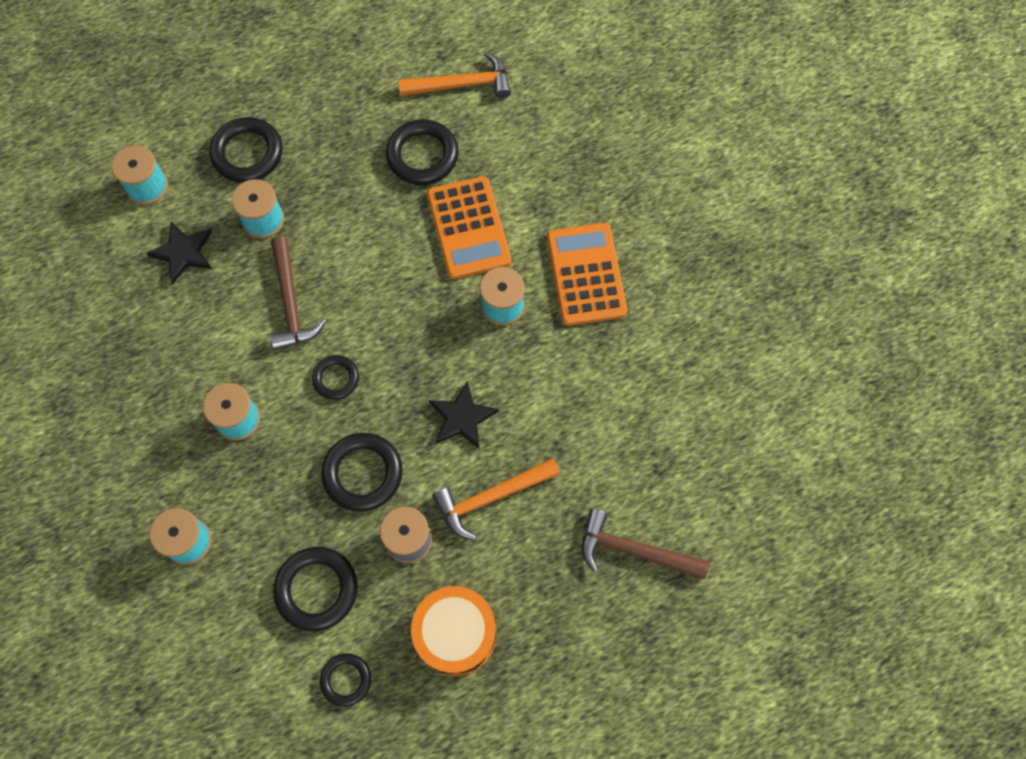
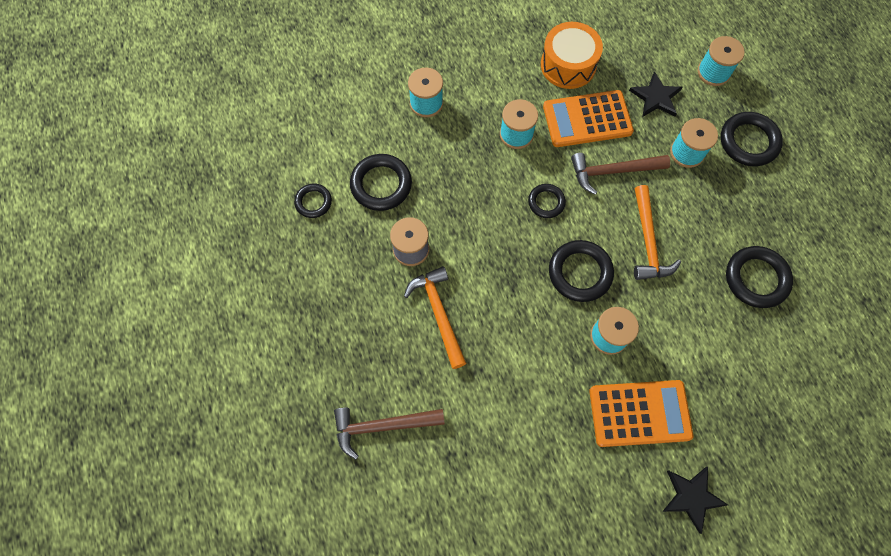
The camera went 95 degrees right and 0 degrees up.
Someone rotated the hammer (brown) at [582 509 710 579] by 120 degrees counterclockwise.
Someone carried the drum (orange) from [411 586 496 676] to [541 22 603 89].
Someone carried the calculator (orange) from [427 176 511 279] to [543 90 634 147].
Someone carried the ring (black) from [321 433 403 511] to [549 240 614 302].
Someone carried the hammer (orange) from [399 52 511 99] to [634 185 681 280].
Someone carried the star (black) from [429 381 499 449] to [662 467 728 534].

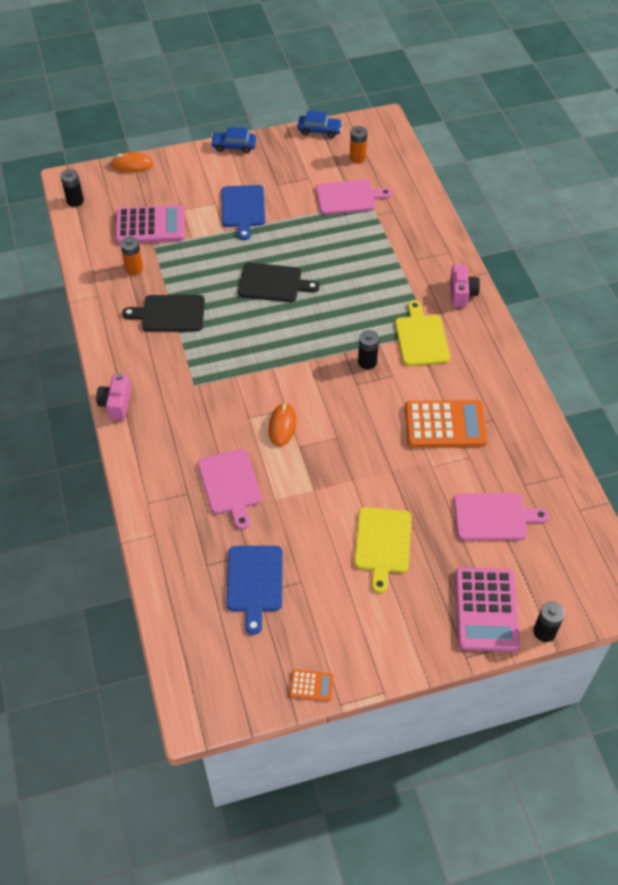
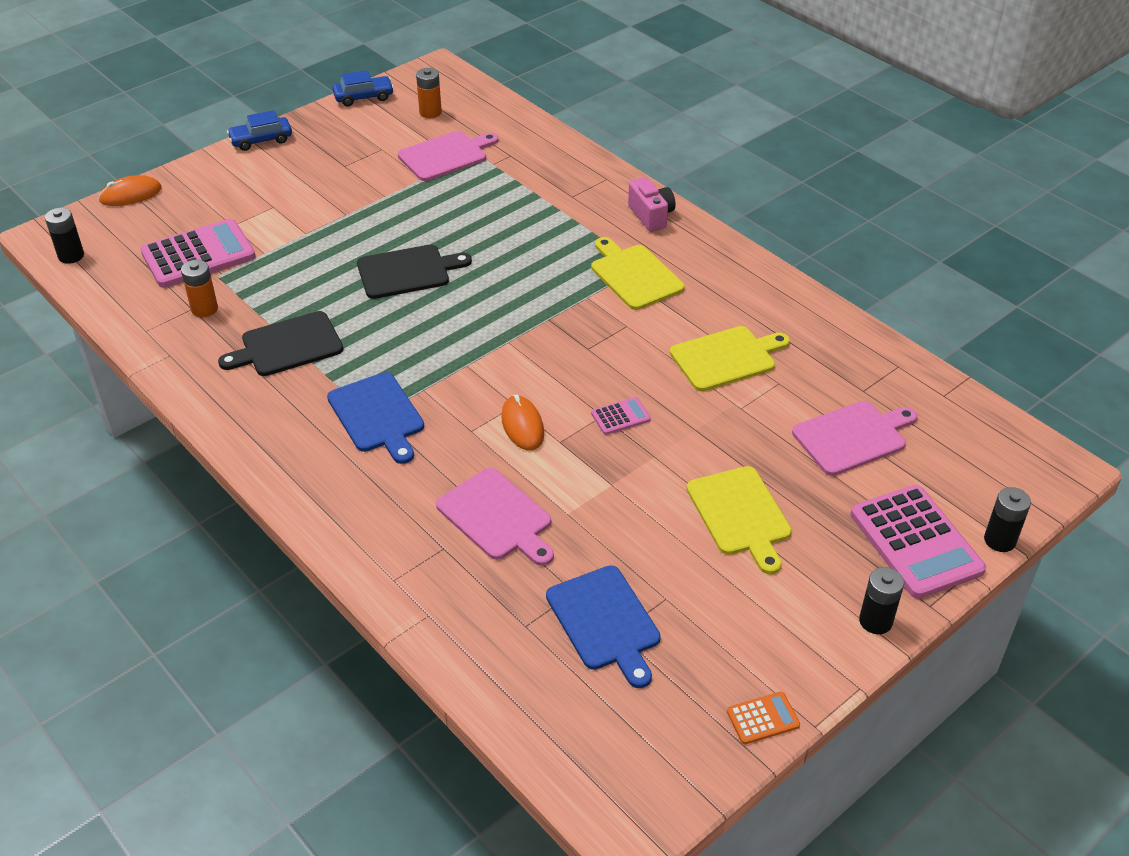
The camera went 25 degrees left and 10 degrees down.
Someone carried the cutting board (blue) from [221 185 265 240] to [327 372 424 464].
Someone put down the calculator (pink) at [591 397 651 435].
Someone swapped the calculator (orange) at [405 400 488 447] for the cutting board (yellow) at [670 326 790 391].
Someone carried the battery (black) from [358 330 379 370] to [859 567 904 634].
Someone took away the camera (pink) at [96 374 131 421].

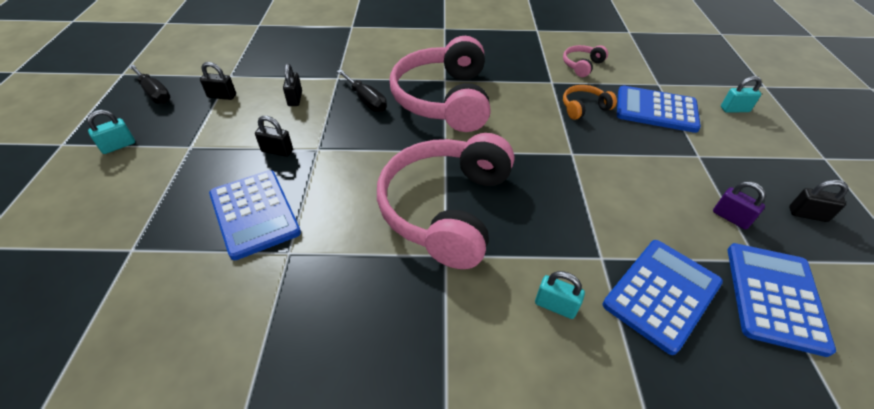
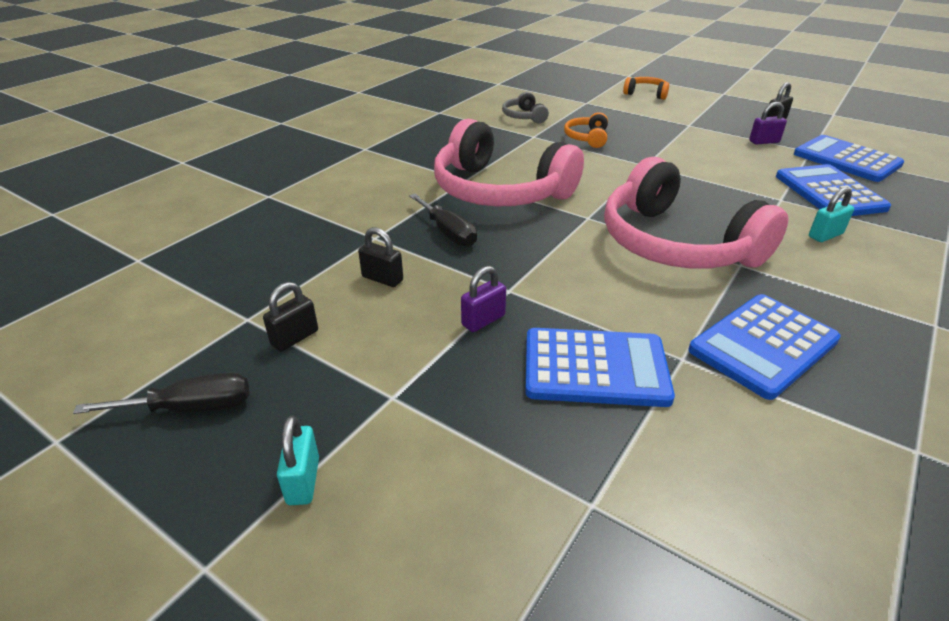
The camera went 55 degrees left and 10 degrees down.
Someone rotated the screwdriver (black) at [337 70 387 112] by 60 degrees clockwise.
Someone repainted the padlock (black) at [255 116 293 157], which became the padlock (purple) at [461 266 506 332].
Someone repainted the headphones (pink) at [563 45 608 77], which became the headphones (grey) at [502 92 549 123].
Someone swapped the padlock (turquoise) at [721 76 762 113] for the headphones (orange) at [623 77 669 100].
Someone carried the calculator (blue) from [617 85 701 133] to [688 294 841 400].

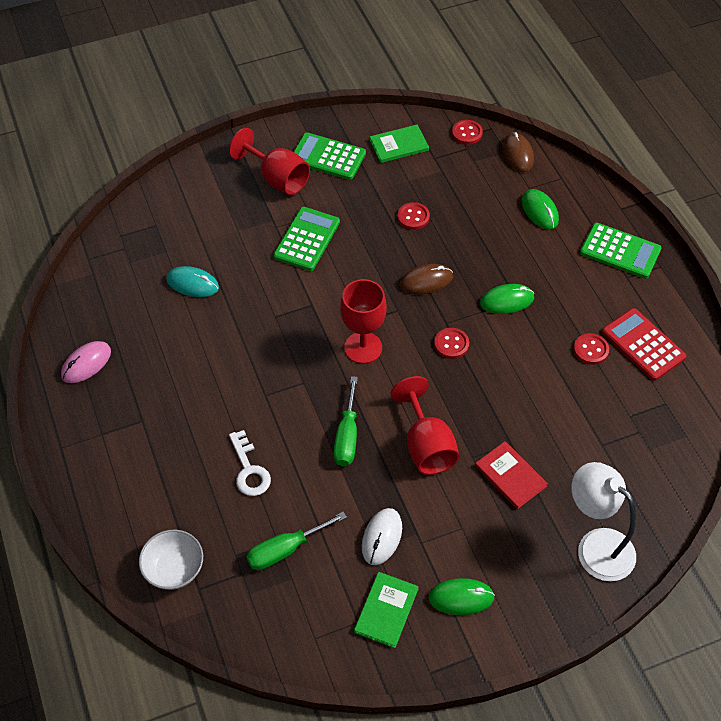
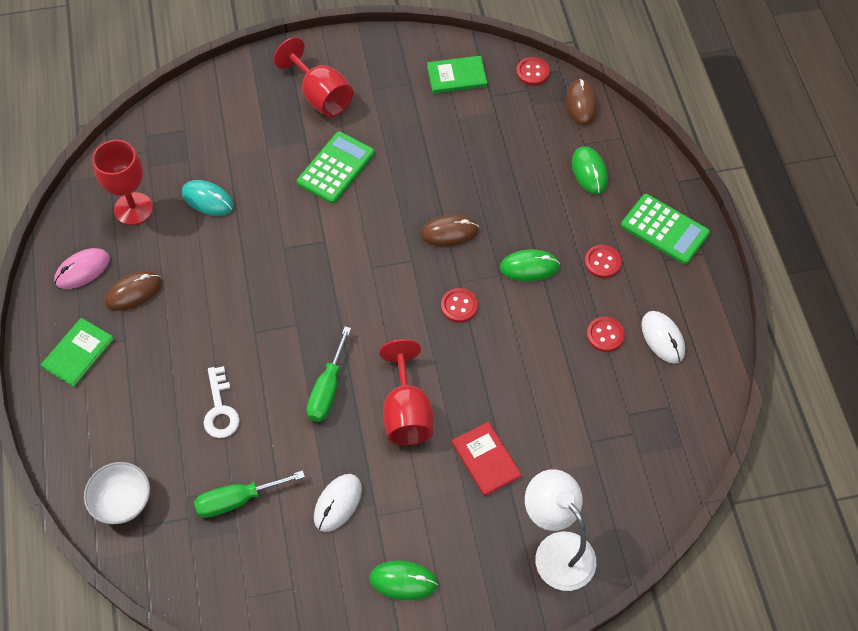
The camera went 10 degrees right and 5 degrees up.
Someone carried the book (green) from [354 572 419 648] to [41 318 114 387].
Someone carried the goblet (red) from [340 279 387 364] to [92 140 153 225].
Someone put down the mouse (brown) at [105 271 162 311].
Someone carried the button (red) from [397 202 430 230] to [585 245 621 278].
Someone swapped the calculator (red) at [602 308 687 381] for the mouse (white) at [641 311 685 364].
Someone took away the calculator (green) at [293 132 366 180].

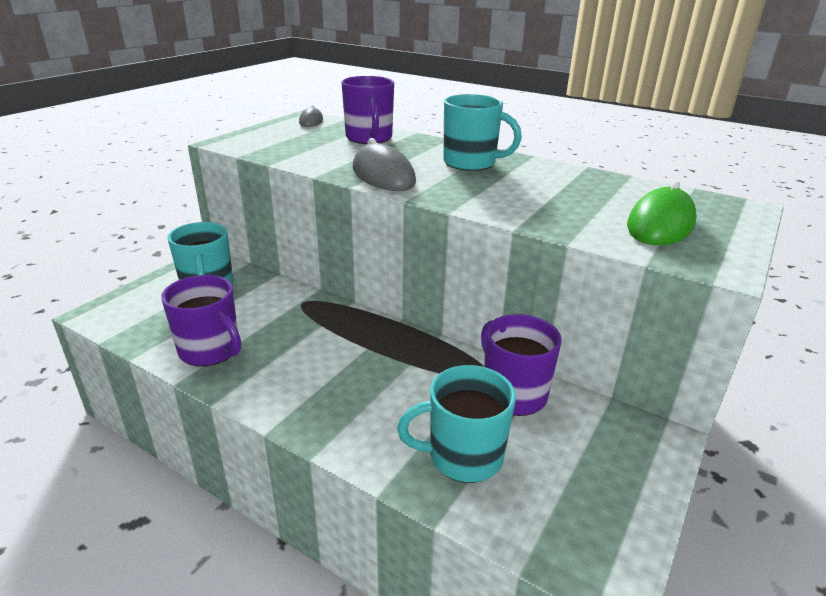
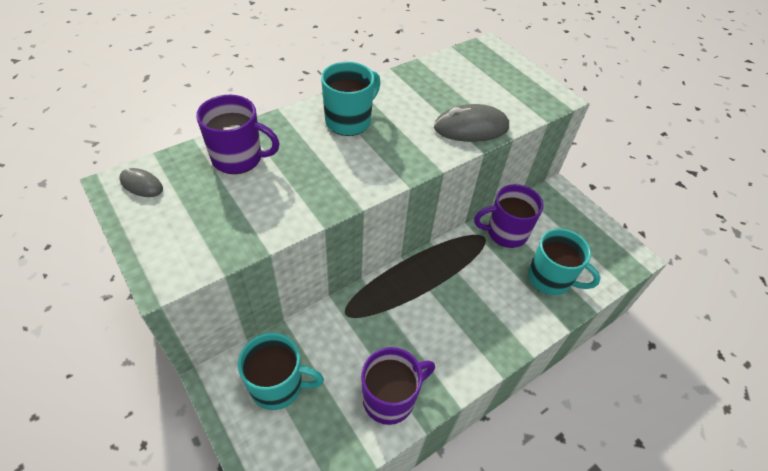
The camera went 70 degrees left and 20 degrees up.
Someone carried the mouse (grey) from [353 138 416 191] to [434 104 509 142].
Someone rotated the mug (turquoise) at [397 365 516 483] by 75 degrees counterclockwise.
Someone took away the mouse (green) at [627 181 697 245].

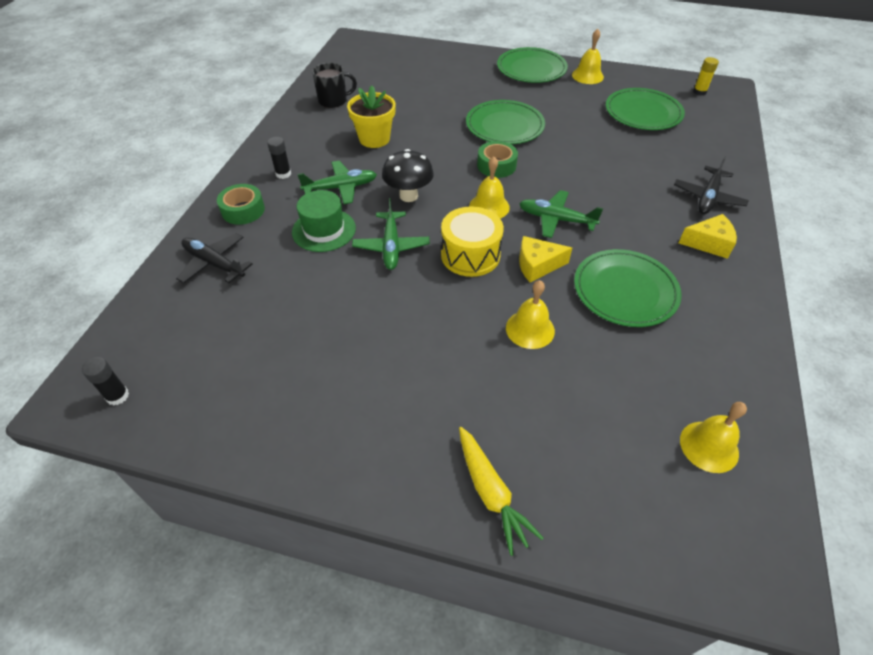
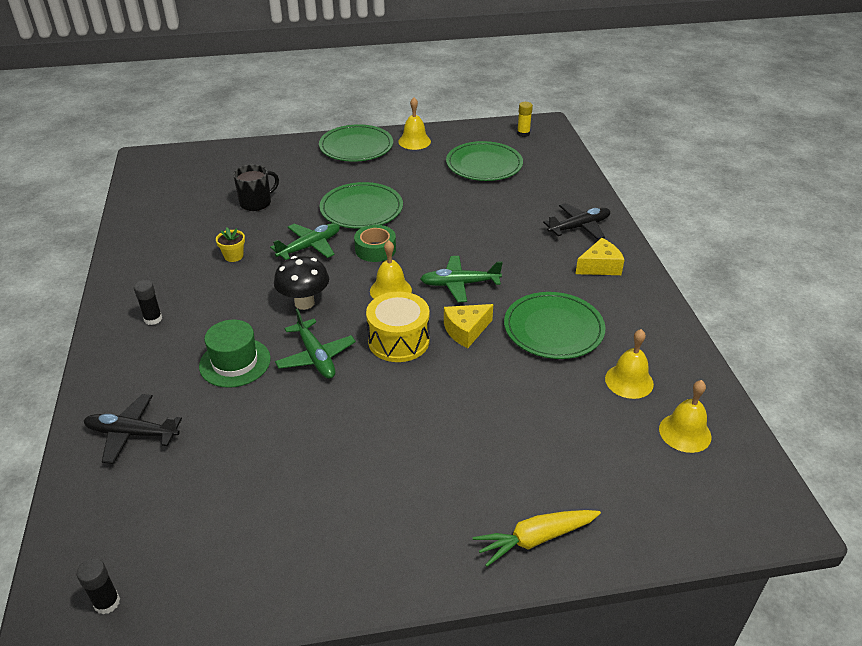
The camera went 25 degrees left and 10 degrees down.
Someone scaled the flower pot (yellow) at [347 86 396 148] by 0.55.
Someone carried the mug (black) from [312 63 357 108] to [233 164 279 211].
Someone carried the plane (green) from [297 161 377 204] to [270 223 340 260].
Someone rotated the carrot (yellow) at [459 427 544 556] by 120 degrees clockwise.
Someone rotated the plane (black) at [674 156 749 214] by 120 degrees counterclockwise.
Someone carried the bell (yellow) from [506 280 555 349] to [605 329 654 399].
Someone took away the tape (green) at [217 184 265 225].

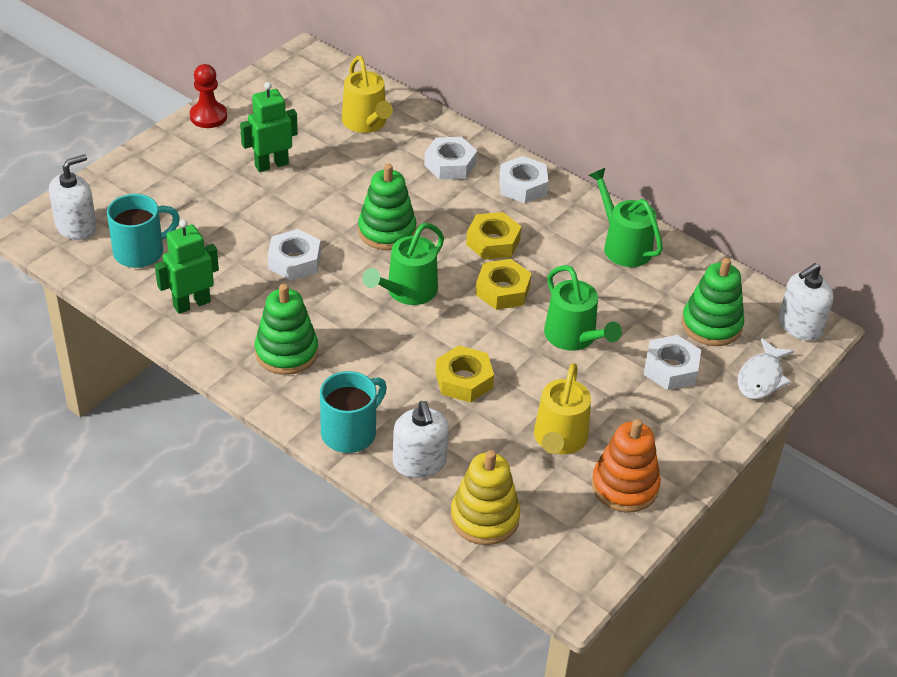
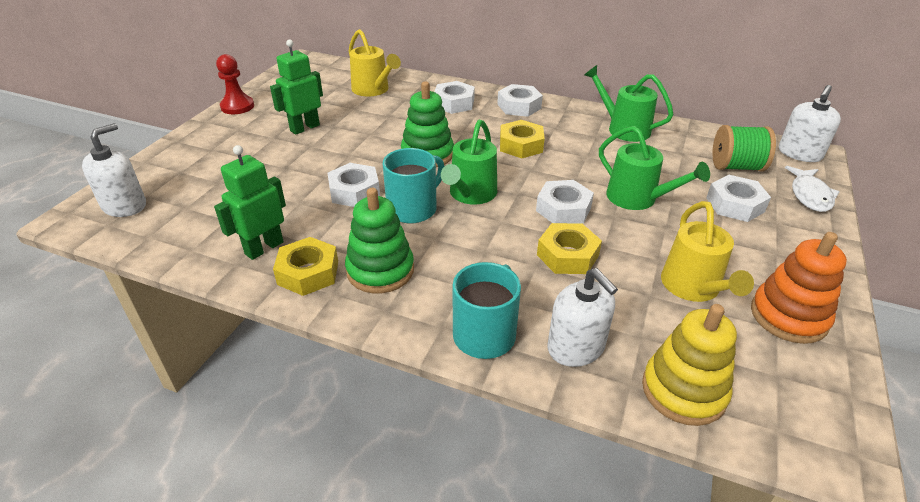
The camera went 15 degrees left and 5 degrees down.
Someone carried the nut (yellow) from [475 259 532 310] to [273 237 338 296].
Someone carried the mug (turquoise) from [107 194 180 268] to [383 148 445 224].
Someone put down the nut (white) at [536 180 594 224].
Someone swapped the stacking toy (green) at [682 258 744 346] for the spool (green) at [712 125 776 171].

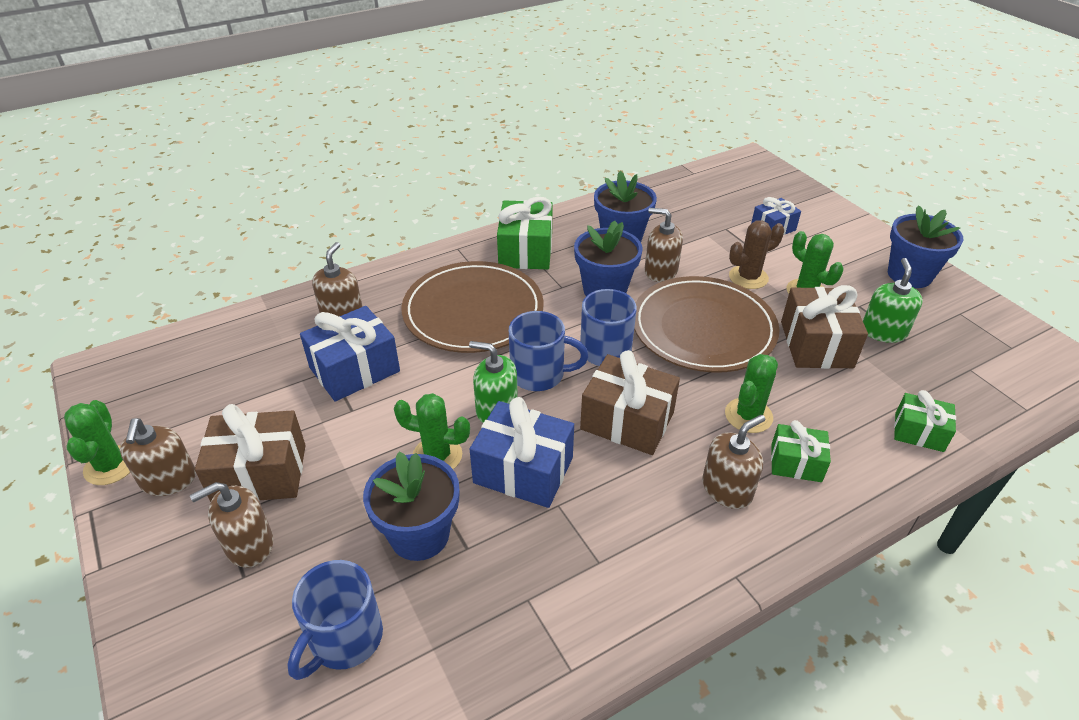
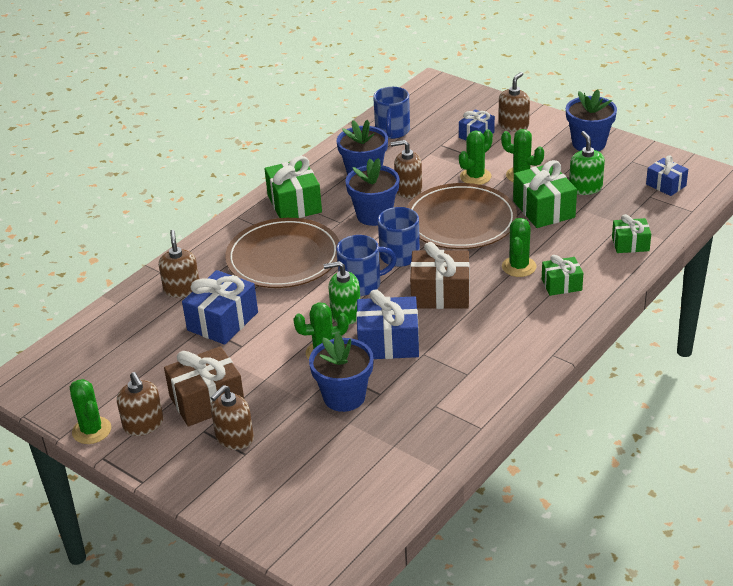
The camera went 20 degrees left and 5 degrees down.
Someone carried the mug (blue) from [287 560 383 680] to [373 87 410 139].
Someone repainted the cactus (brown) at [729 220 784 289], which became the cactus (green) at [459 129 493 185].
Someone carried the soap dispenser (brown) from [702 415 765 509] to [498 72 530 132].
Someone repainted the gift (brown) at [781 285 868 369], which became the gift (green) at [513 160 577 228].
Someone put down the gift (blue) at [646 155 688 196].

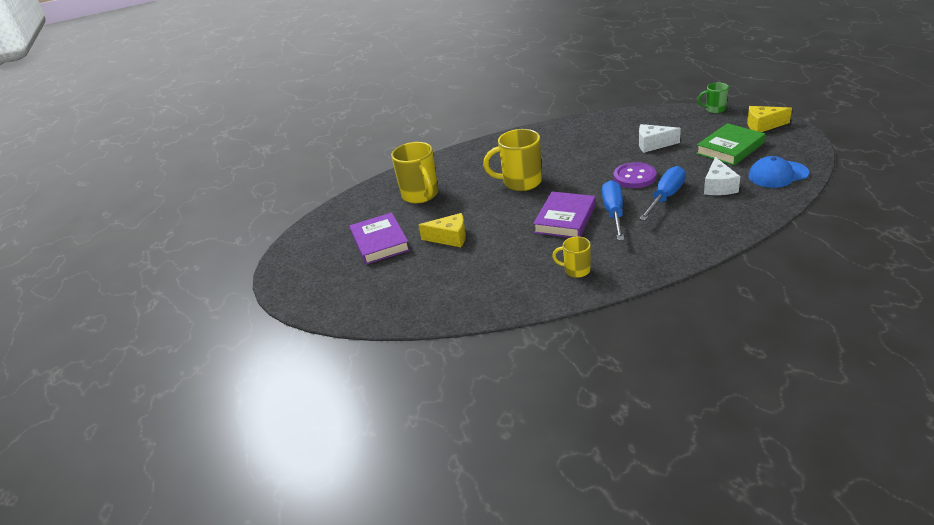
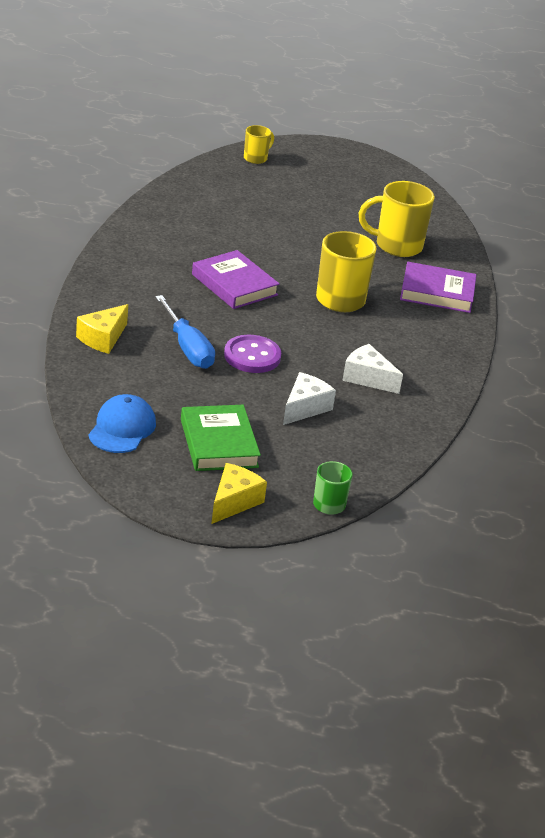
The camera went 110 degrees right and 0 degrees up.
Someone carried the cheese (yellow) from [419 213 466 247] to [76 304 128 354].
Someone carried the mug (yellow) from [552 237 591 278] to [244 125 274 164].
Someone carried the cheese (white) from [704 157 741 195] to [342 344 403 394].
Someone carried the book (purple) from [349 212 410 265] to [400 262 476 313].
Someone took away the screwdriver (blue) at [602 180 624 240].

